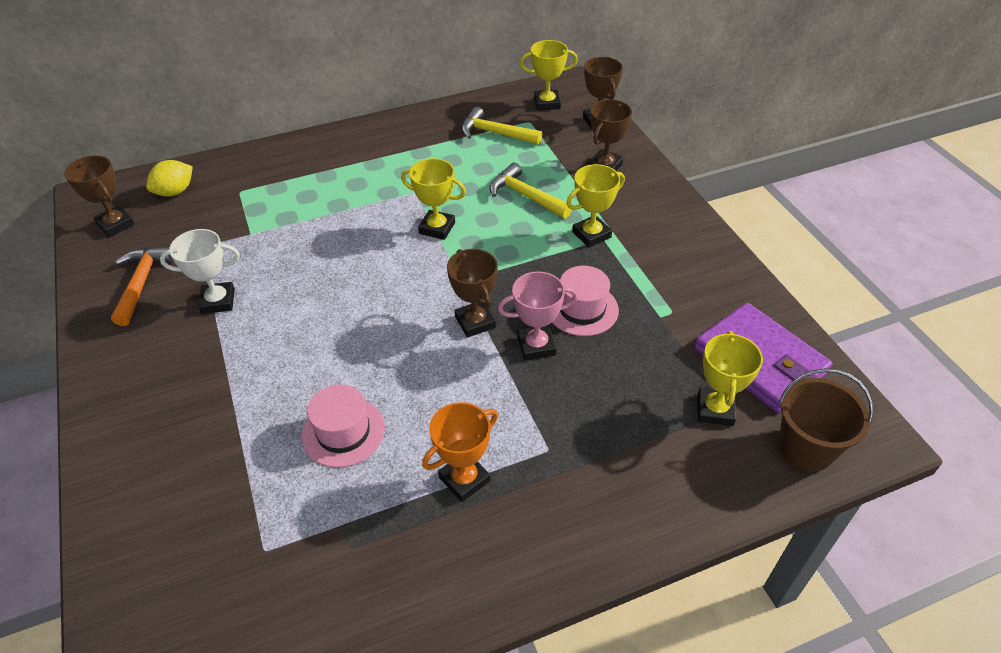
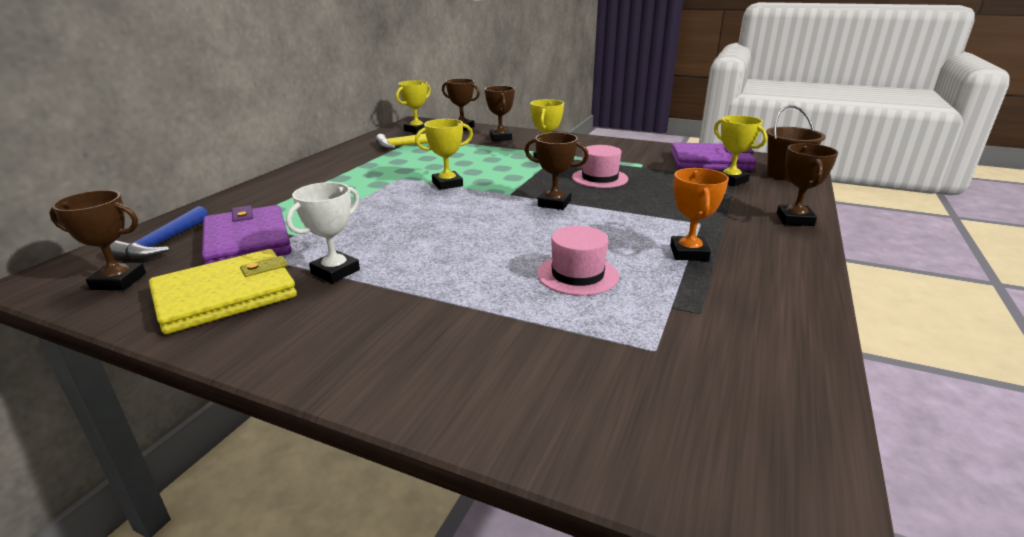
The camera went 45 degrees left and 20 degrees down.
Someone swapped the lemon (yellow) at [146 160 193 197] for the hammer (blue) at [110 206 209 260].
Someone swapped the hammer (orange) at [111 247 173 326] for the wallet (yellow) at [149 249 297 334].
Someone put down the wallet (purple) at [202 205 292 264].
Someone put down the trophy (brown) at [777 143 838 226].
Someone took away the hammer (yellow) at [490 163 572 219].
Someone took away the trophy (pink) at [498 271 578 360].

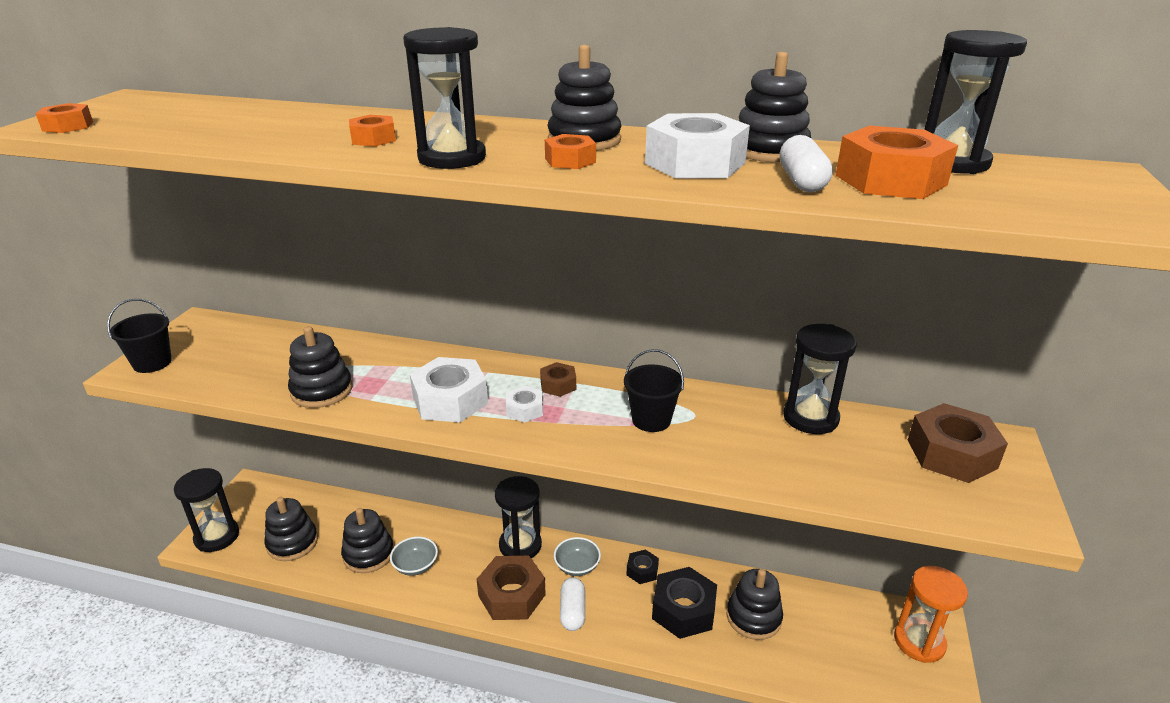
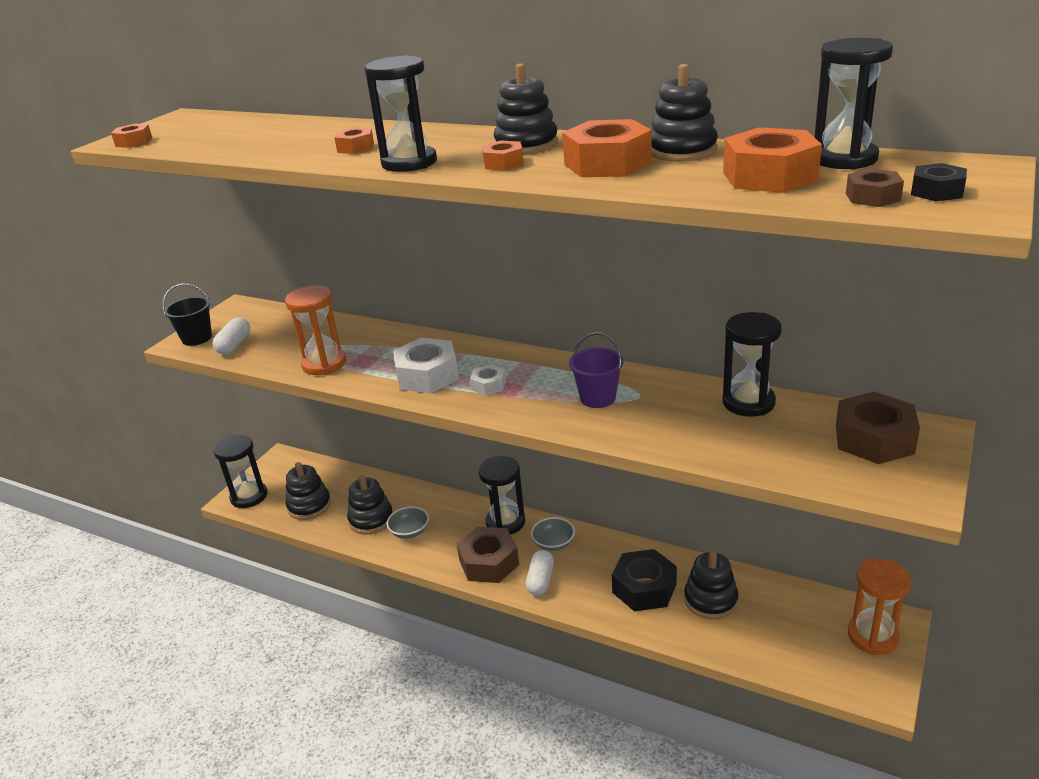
The camera went 15 degrees right and 0 degrees up.
Someone carried the capsule (white) from [780 135 833 192] to [213 317 250 355].
Someone swapped the stacking toy (black) at [288 326 352 408] for the hourglass (orange) at [285 285 346 375].
Someone repainted the nut (white) at [645 113 750 178], which became the nut (orange) at [562 119 652 177].
Someone repainted the bucket (black) at [624 349 684 432], which became the bucket (purple) at [569 332 624 408].
Someone carried the nut (brown) from [540 362 576 397] to [846 168 904 207].
Someone carried the nut (black) from [626 550 659 584] to [911 163 967 201].

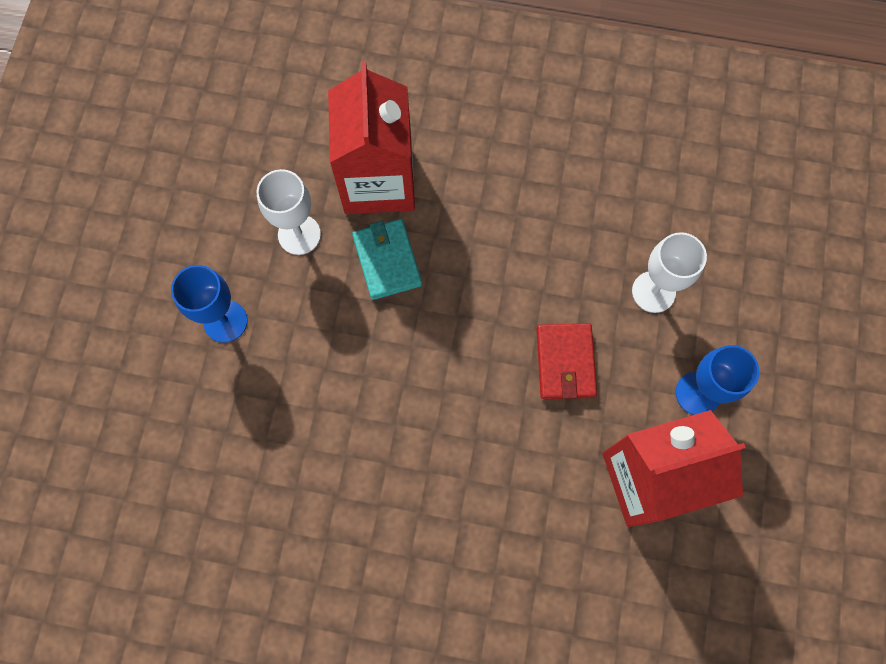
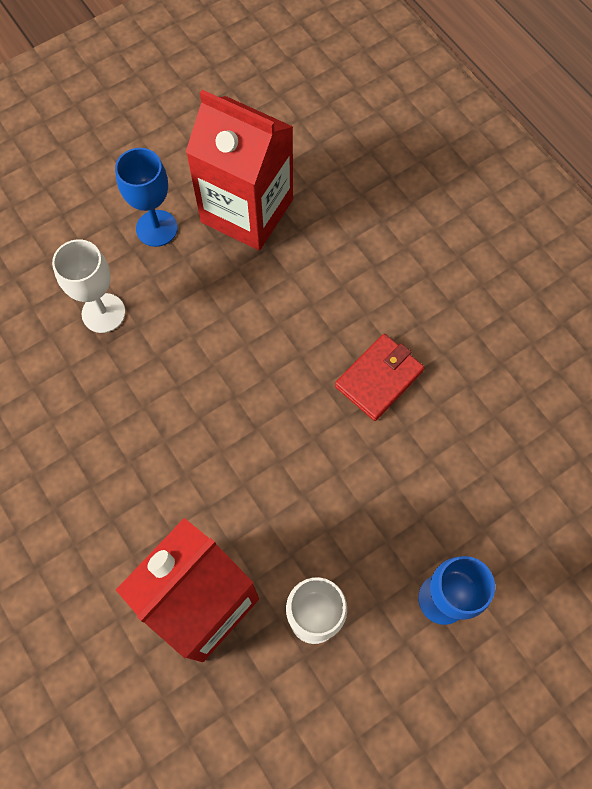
The camera went 135 degrees left and 5 degrees down.
Someone carried the wallet (red) from [537 323 597 399] to [335 334 425 421].
Someone took away the wallet (turquoise) at [352 219 422 300].

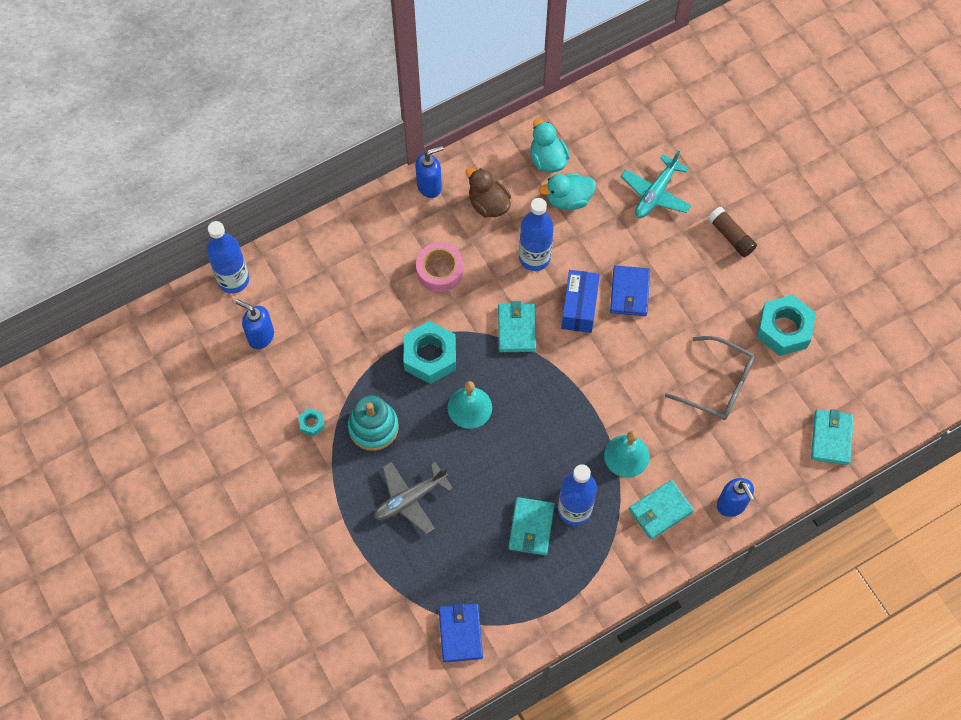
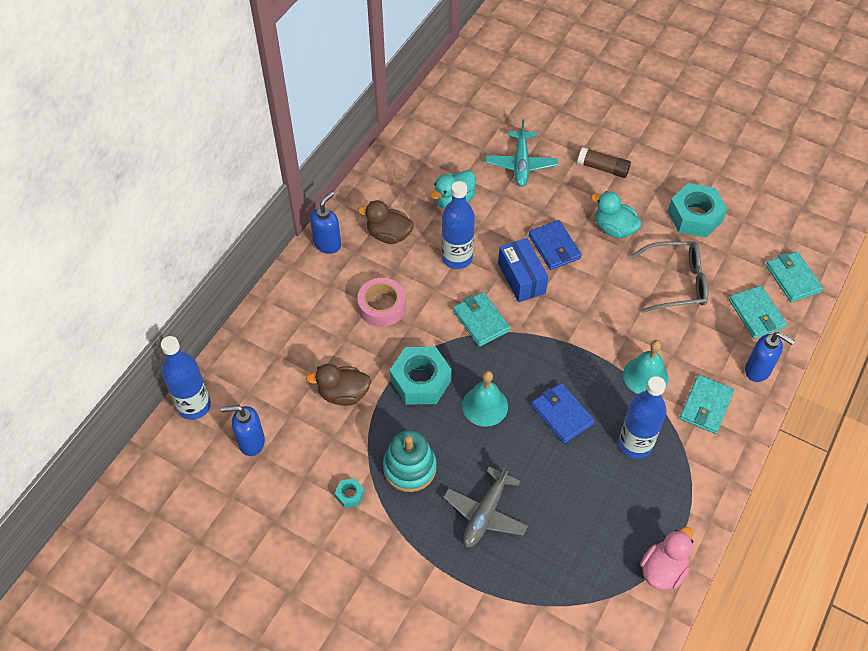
The camera went 30 degrees left and 10 degrees down.
Someone put down the duck (brown) at [306 364 371 406].
Someone carried the wallet (blue) from [439 603 483 662] to [531 383 595 443].
Someone carried the duck (turquoise) from [530 119 570 173] to [591 191 642 238].
Someone put down the duck (pink) at [640 527 693 590].
Someone carried the wallet (turquoise) from [508 497 555 555] to [729 285 787 338].

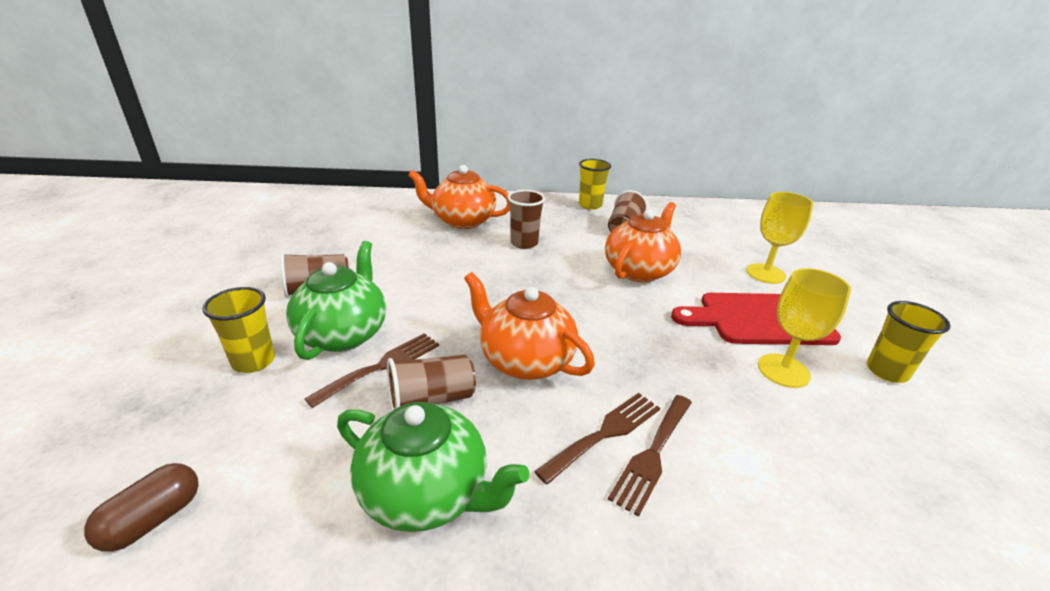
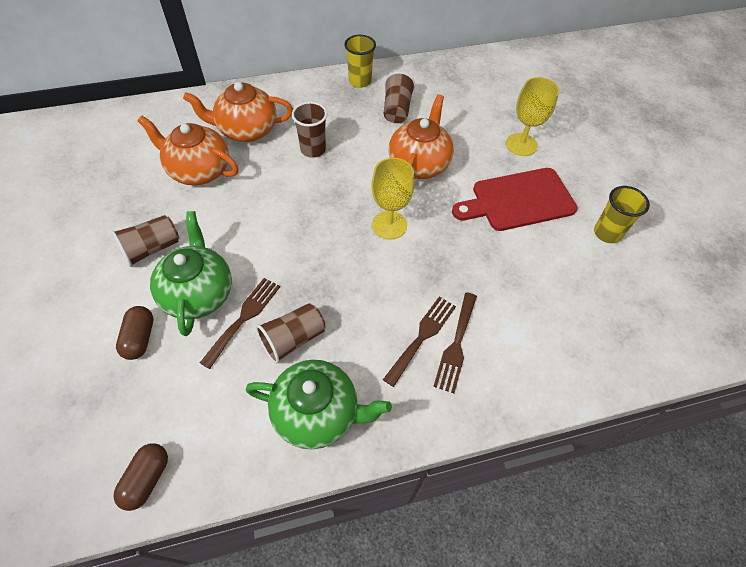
The camera went 15 degrees left and 25 degrees up.
Someone swapped the cup (yellow) at [202 287 275 373] for the capsule (brown) at [116 306 153 360].
Someone carried the teapot (orange) from [464 272 595 380] to [137 116 239 185].
Someone carried the goblet (yellow) from [758 268 851 388] to [371 158 415 240].

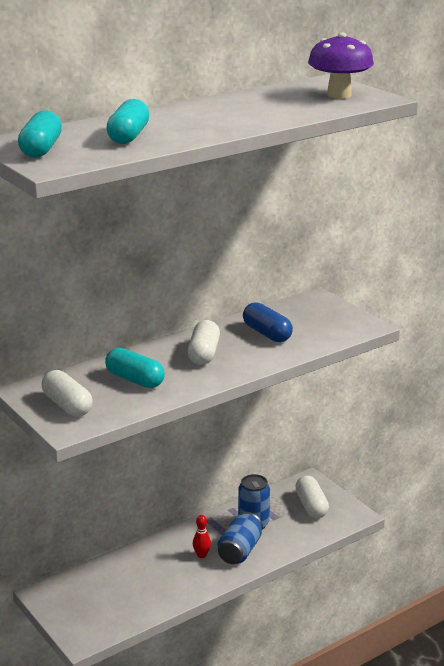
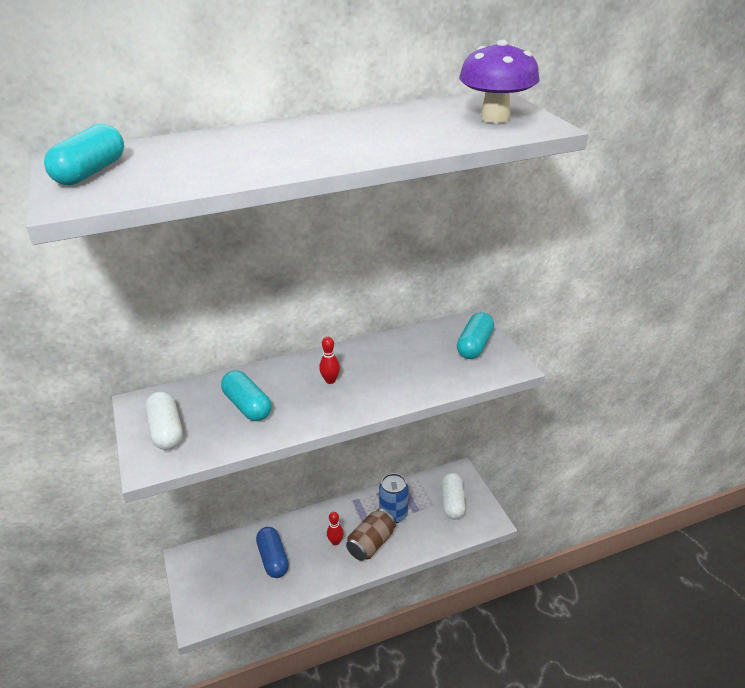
The camera went 15 degrees right and 10 degrees up.
Someone carried the capsule (blue) from [243 302 293 342] to [256 527 289 578].
Someone swapped the capsule (white) at [188 320 220 365] for the bowling pin (red) at [319 337 340 384].
Someone repainted the can (blue) at [217 512 263 564], which became the can (brown) at [346 509 396 561].
Someone carried the capsule (turquoise) from [106 99 149 144] to [457 312 494 359].

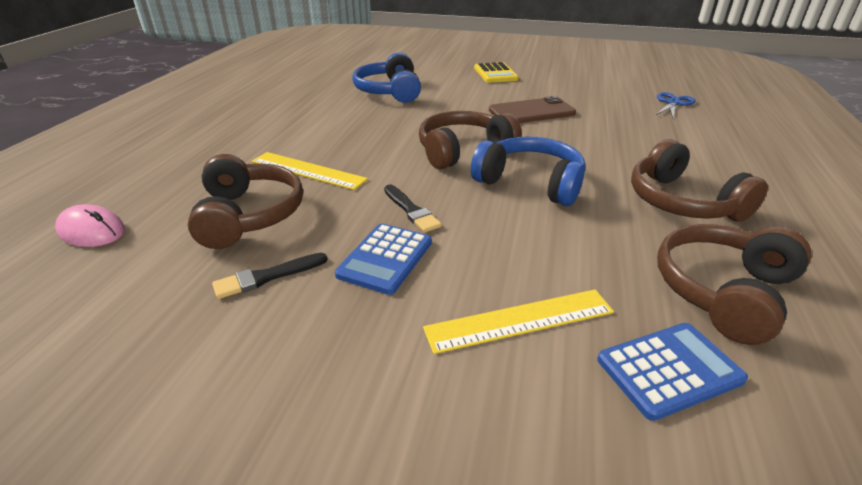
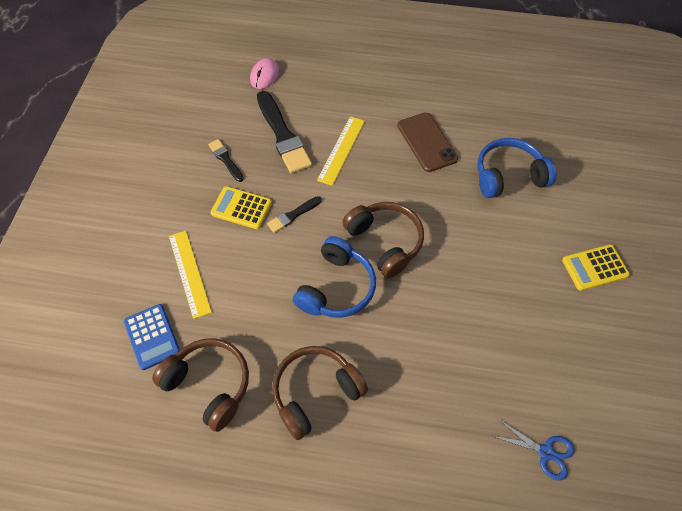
The camera went 85 degrees right and 25 degrees up.
Someone repainted the calculator (blue) at [335 223 432 295], which became the calculator (yellow) at [211 186 272 229].
Someone swapped the headphones (brown) at [188 154 303 249] for the brush (black) at [257 91 312 173].
Someone carried the phone (brown) from [489 96 576 123] to [397 112 458 172].

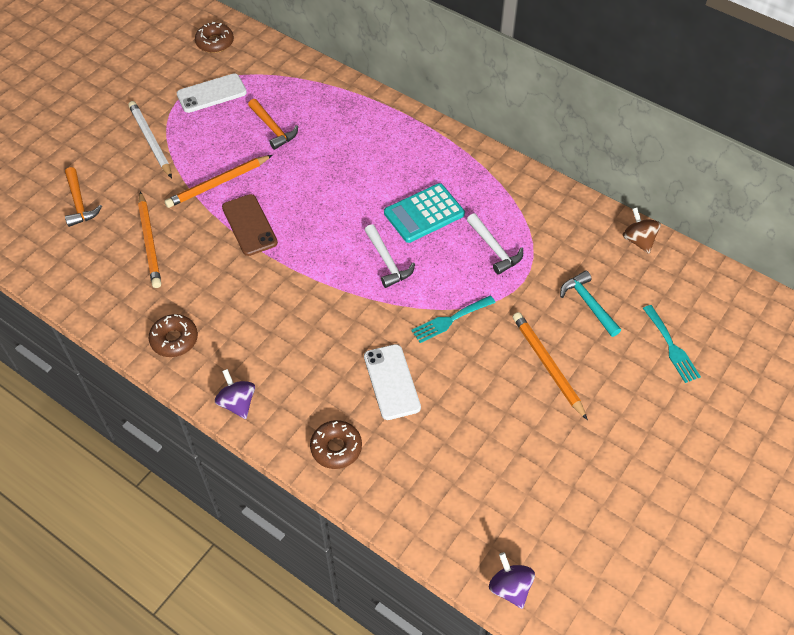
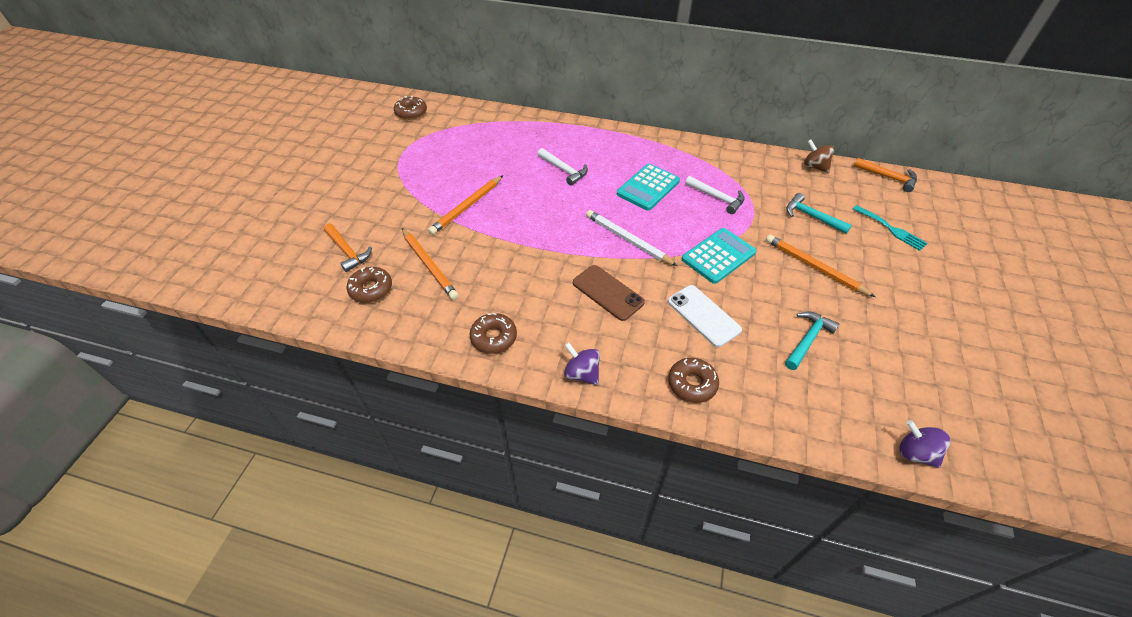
The camera went 20 degrees left and 5 degrees down.
Someone put down the donut (brown) at [347 267 392 303].
Someone carried the hammer (white) from [365 224 415 288] to [538 148 588 186].
Someone carried the phone (brown) from [222 194 278 256] to [573 265 645 321].
Someone carried the pencil (white) from [128 101 172 178] to [586 210 677 266].
Someone swapped the fork (turquoise) at [411 295 496 343] for the calculator (turquoise) at [682 228 756 284].
Someone put down the hammer (turquoise) at [785 312 839 370].
Someone carried the hammer (orange) from [248 99 298 150] to [854 158 917 192].
Someone took away the phone (white) at [177 73 247 113].

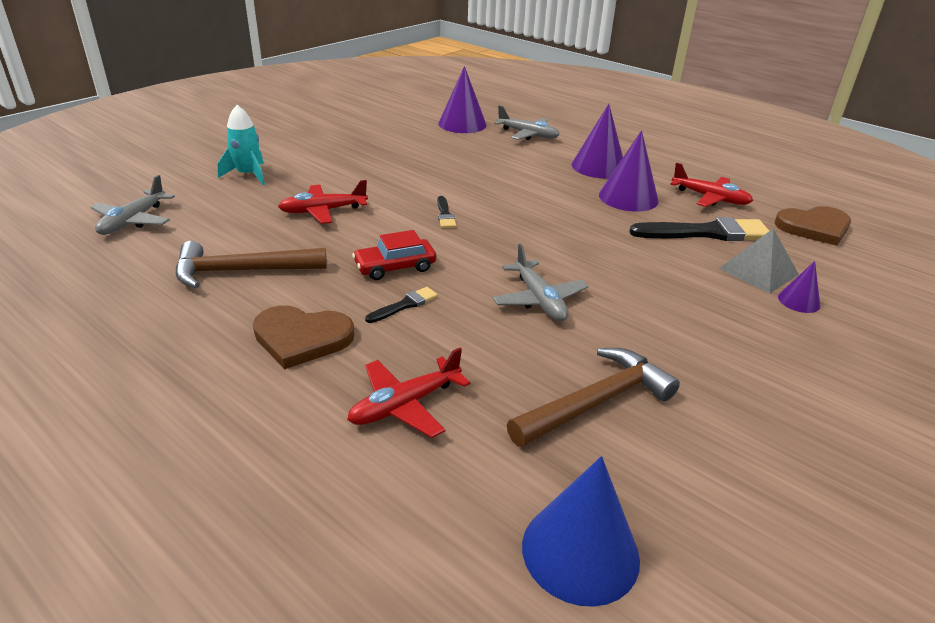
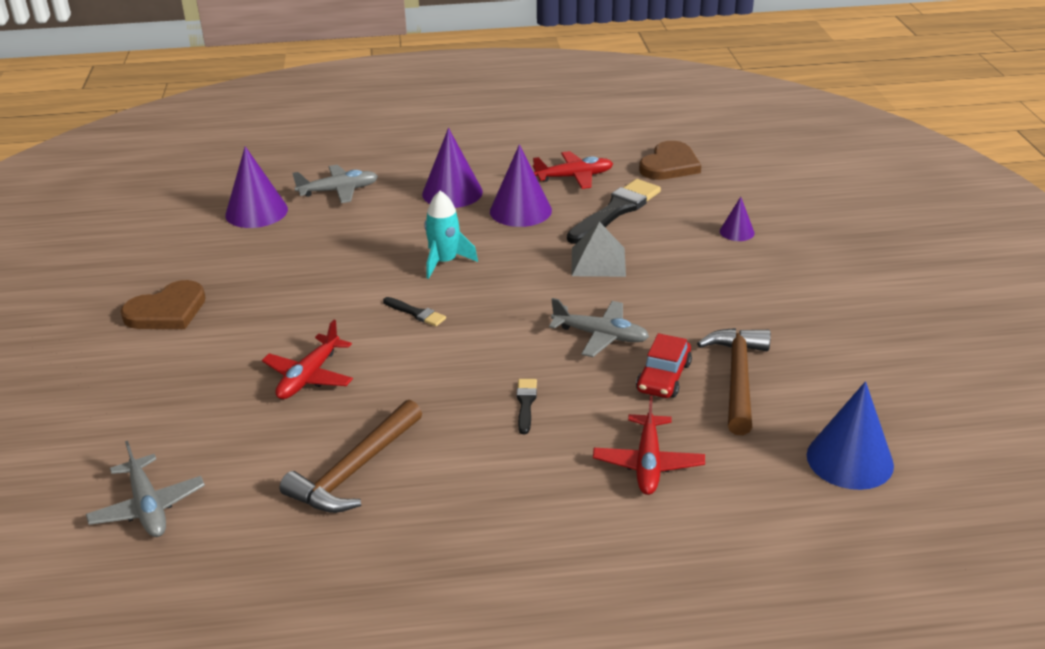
The camera went 45 degrees left and 0 degrees up.
Someone carried the heart (brown) from [253 305 355 369] to [120 280 206 329].
Someone carried the rocket (turquoise) from [218 105 265 185] to [424 191 478 279].
Someone carried the pyramid (grey) from [719 228 799 293] to [571 222 626 277].
Someone carried the car (red) from [352 230 436 280] to [636 333 692 398].

